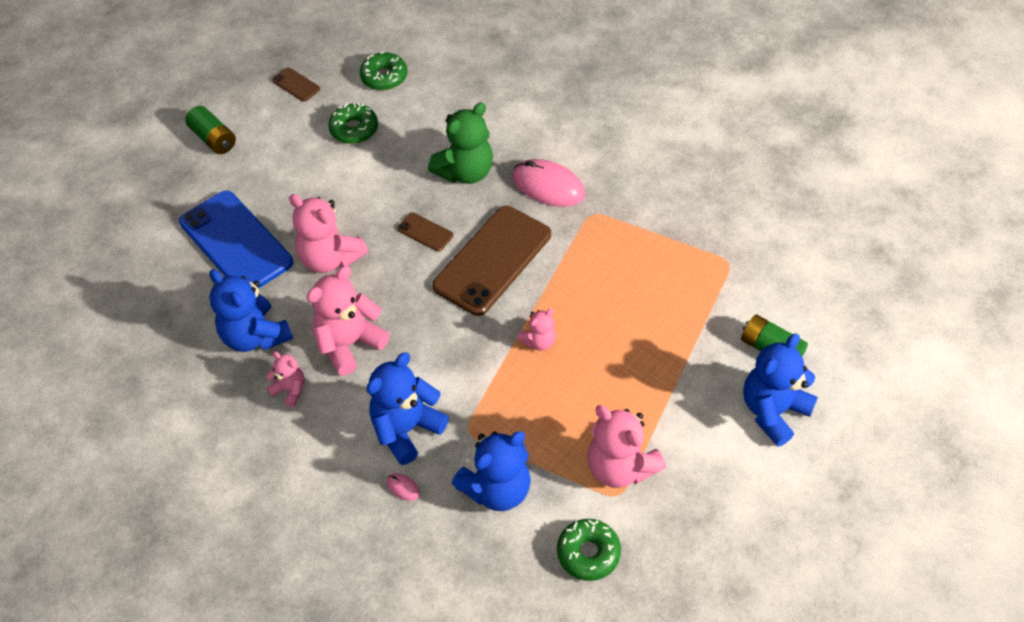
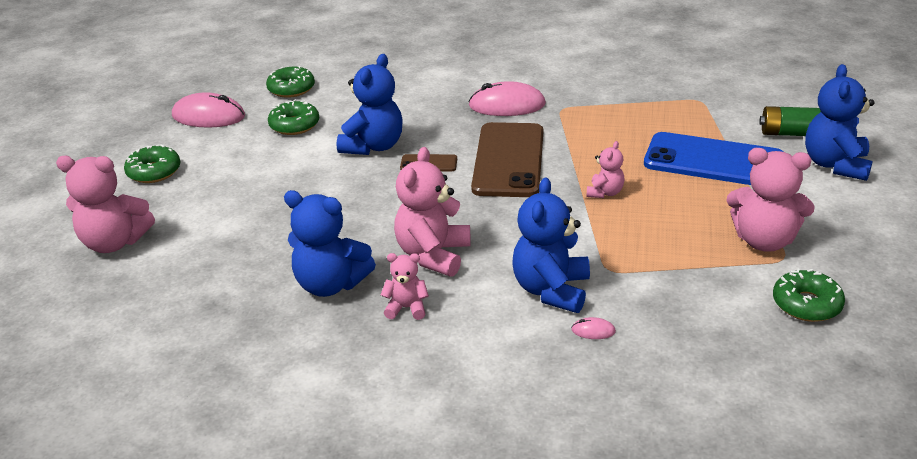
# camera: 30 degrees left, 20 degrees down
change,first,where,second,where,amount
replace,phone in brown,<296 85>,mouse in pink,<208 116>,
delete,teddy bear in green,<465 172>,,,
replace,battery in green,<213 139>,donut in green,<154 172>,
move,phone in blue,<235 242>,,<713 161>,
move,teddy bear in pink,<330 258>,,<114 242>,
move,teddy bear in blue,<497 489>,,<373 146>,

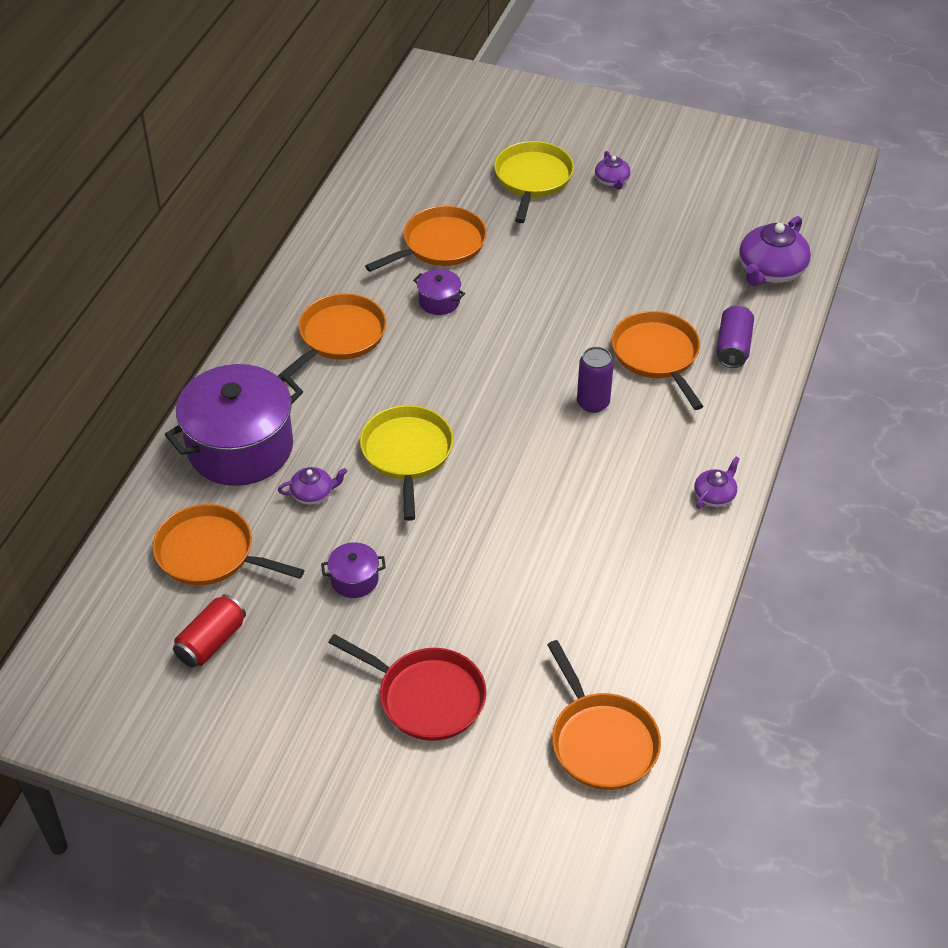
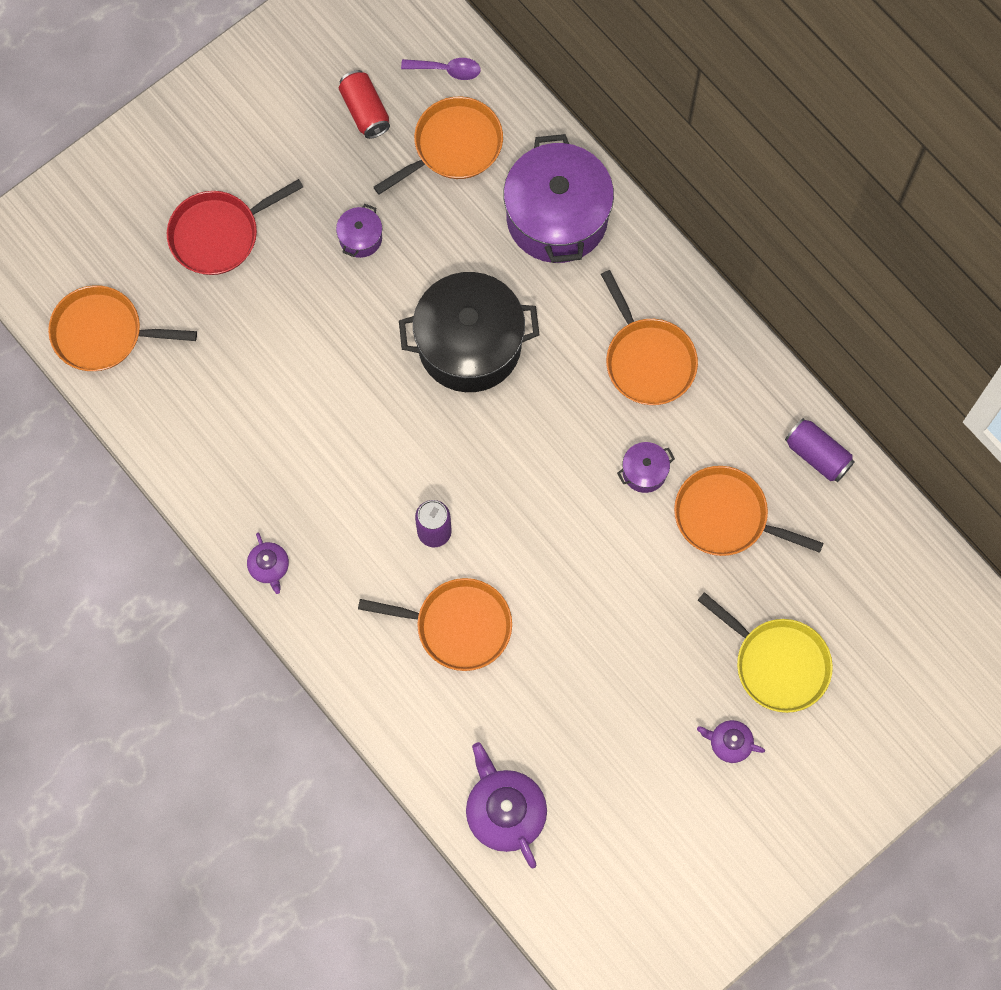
# camera: 120 degrees right, 25 degrees up
change,first,where,second,where,amount
rotate,pan in orange,<440 244>,,<725 516>,120 degrees clockwise
move,can in purple,<733 347>,,<817 455>,
replace,pan in yellow,<407 453>,pot in black,<469 345>,
delete,teapot in purple,<313 493>,,,
insert,,,spoon in purple,<447 70>,

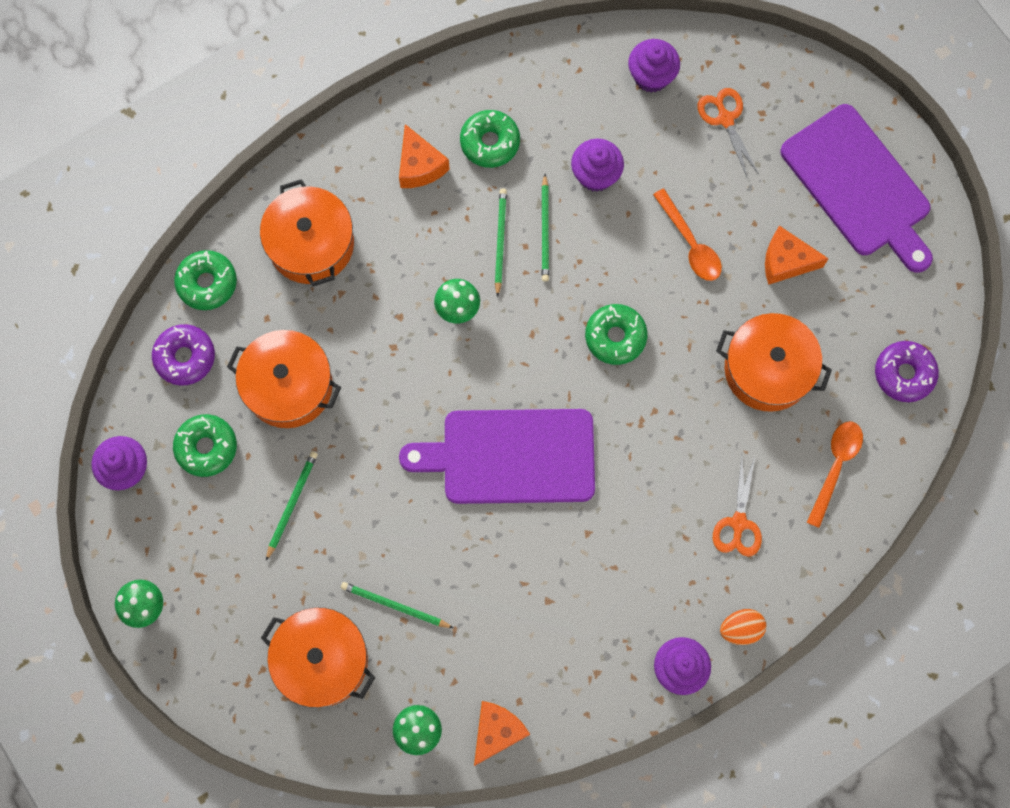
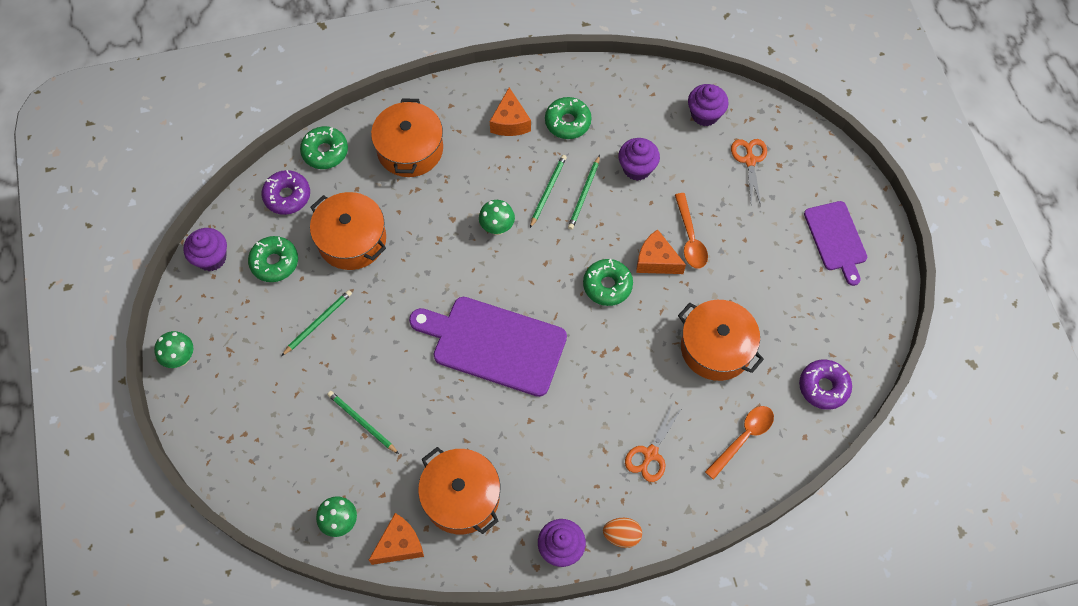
# camera: 20 degrees right, 10 degrees down
change,first,where,second,where,amount
resize,cutting board in purple,<859 186>,,<836 239>,x0.61
move,cheese in orange,<786 261>,,<656 260>,
move,pot in orange,<322 660>,,<461 497>,

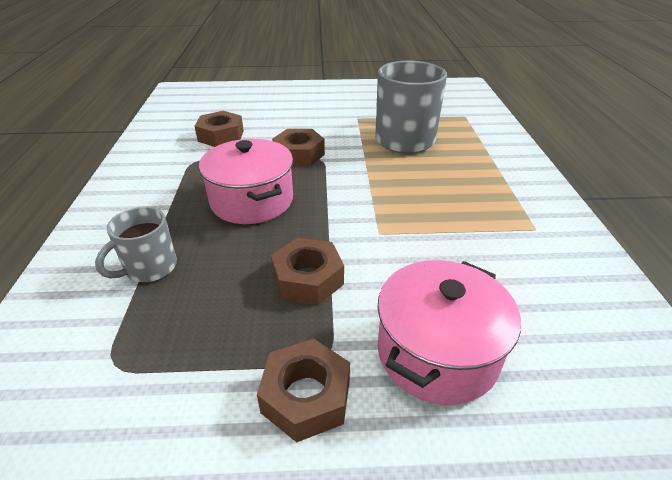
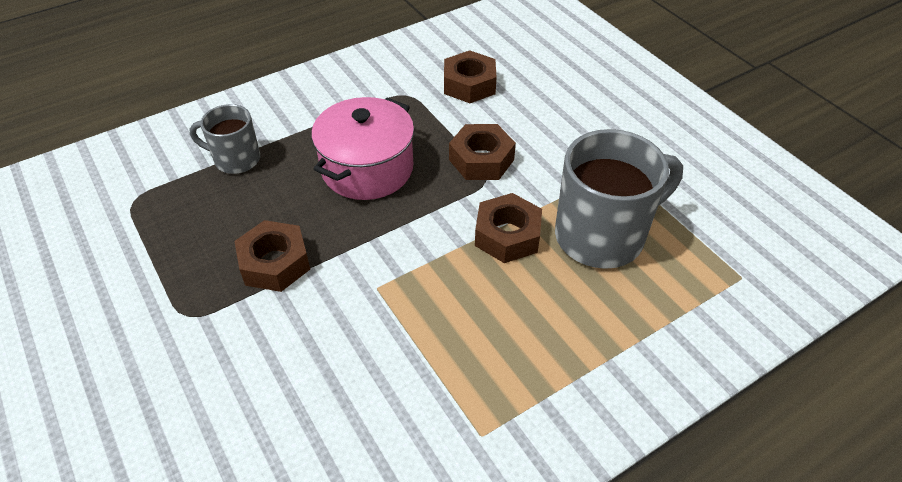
# camera: 60 degrees right, 10 degrees up
change,first,where,second,where,amount
delete,pot in pink,<437 352>,,,
move,nut in brown,<306 396>,,<507 235>,

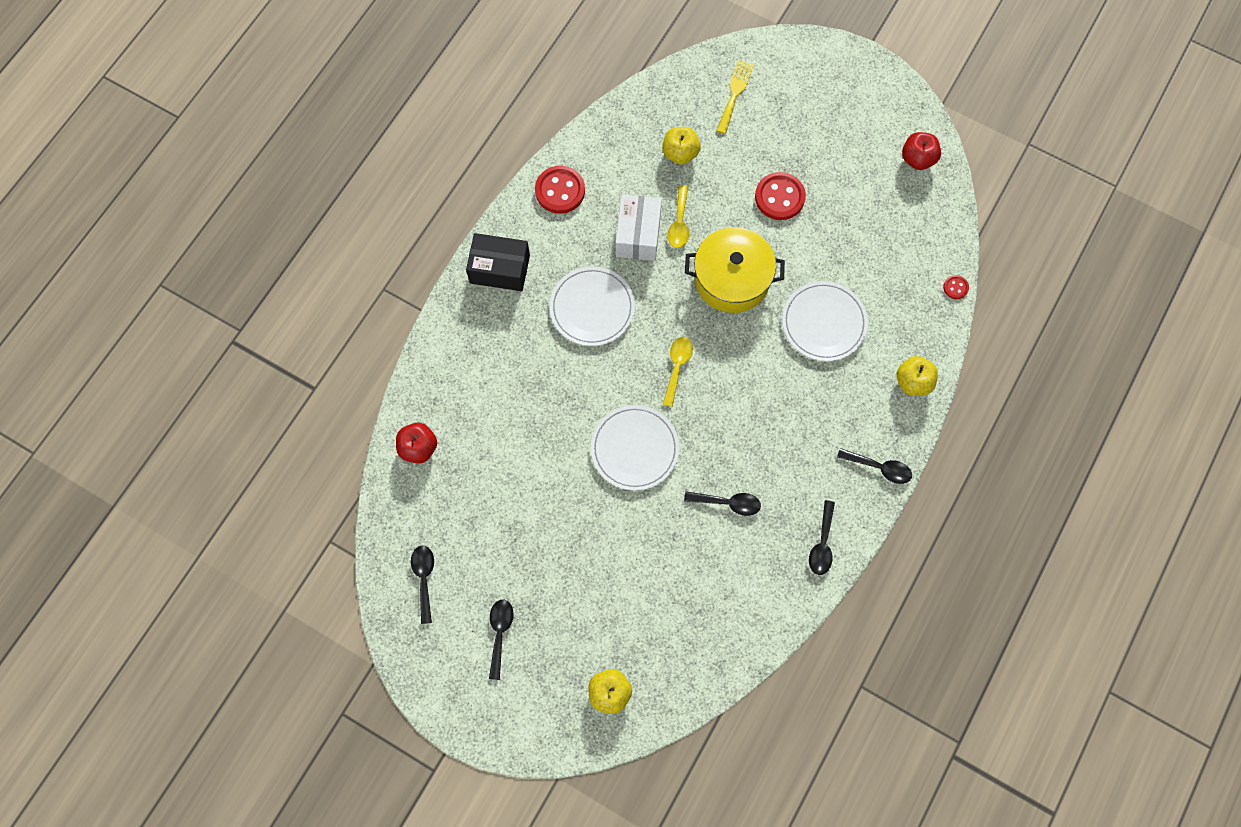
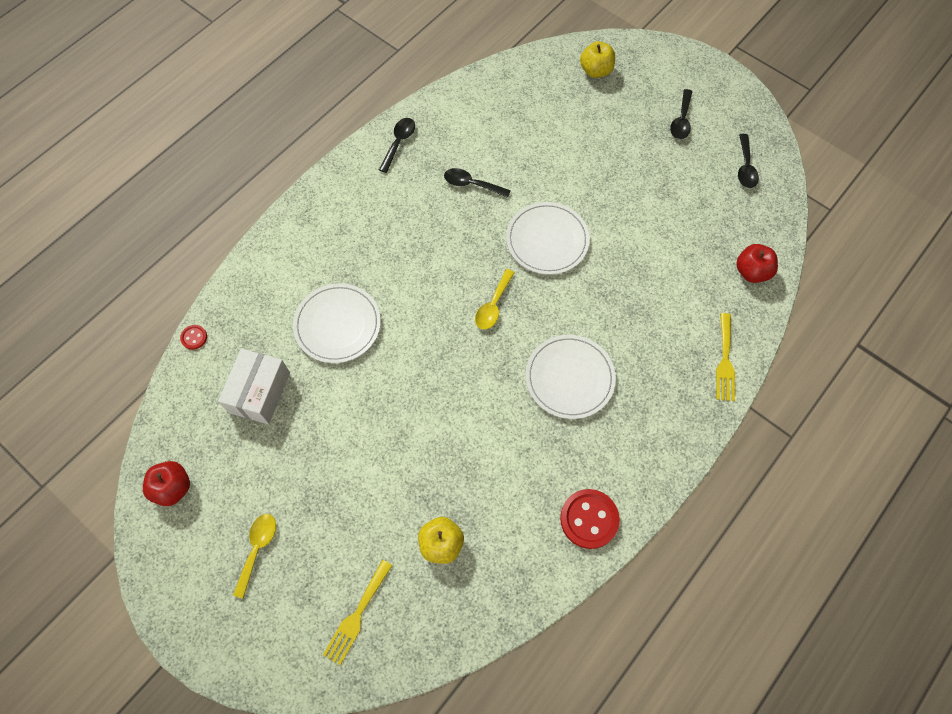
# camera: 170 degrees left, 5 degrees down
change,first,where,second,where,amount
delete,button in red,<779 197>,,,
move,spoon in yellow,<679 223>,,<257 549>,
move,box in white,<638 235>,,<259 392>,
delete,pot in yellow,<732 279>,,,
delete,box in black,<500 269>,,,
delete,apple in yellow,<913 382>,,,
delete,spoon in black,<879 468>,,,
insert,,,fork in yellow,<725 361>,

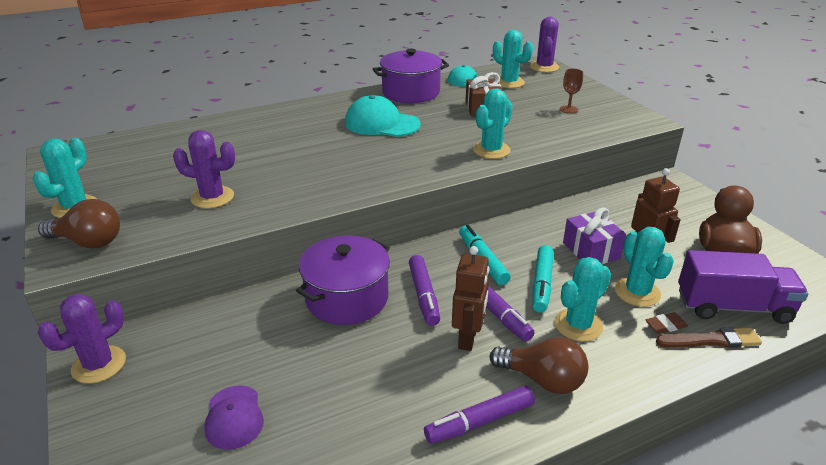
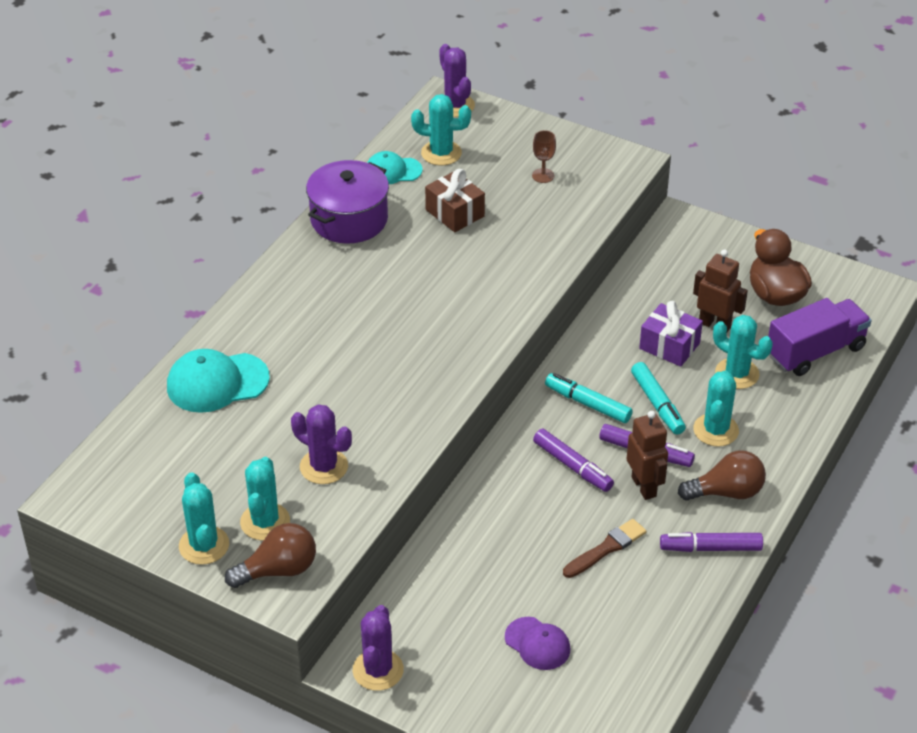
# camera: 35 degrees left, 10 degrees up
change,first,where,second,where,amount
move,cactus in turquoise,<491 150>,,<265 522>,
move,cap in turquoise,<382 123>,,<217 382>,
rotate,cactus in purple,<212 197>,,<324 466>,60 degrees clockwise
delete,pot in purple,<347 298>,,,
delete,eraser in brown,<665 326>,,,
move,brush in brown,<711 340>,,<606 548>,
rotate,marker in purple,<480 421>,,<711 548>,60 degrees clockwise

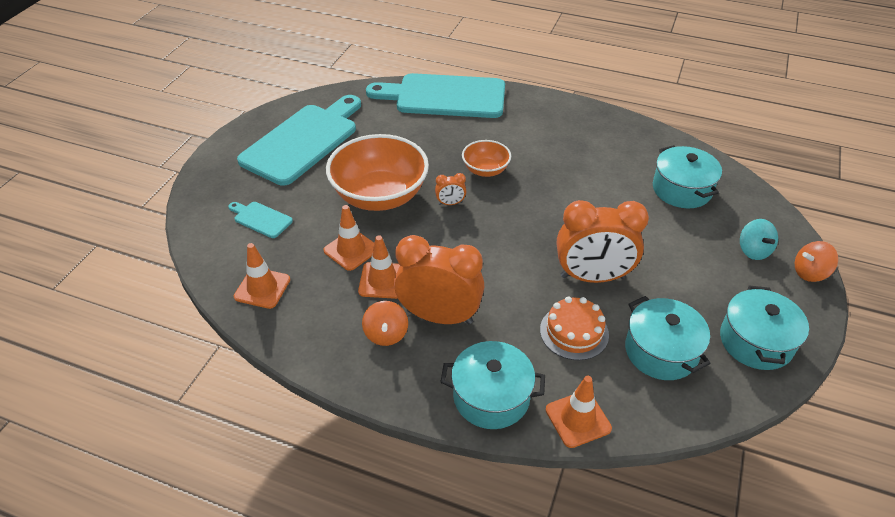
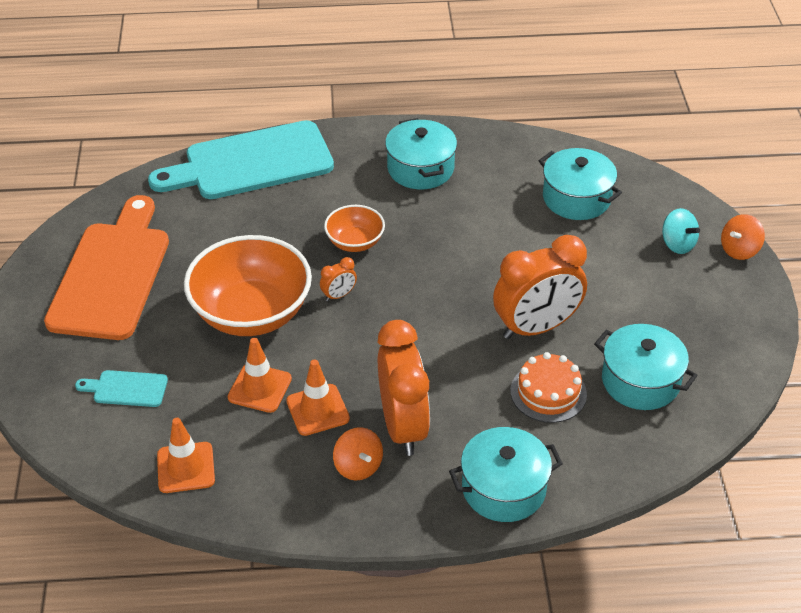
# camera: 25 degrees left, 0 degrees up
change,first,where,second,where,amount
recolor,cutting board in turquoise,<303 141>,cutting board in orange,<112 275>,
rotate,clock in orange,<439 316>,,<403 426>,90 degrees clockwise
move,pot in turquoise,<756 341>,,<420 168>,
delete,traffic cone in orange,<578 419>,,,

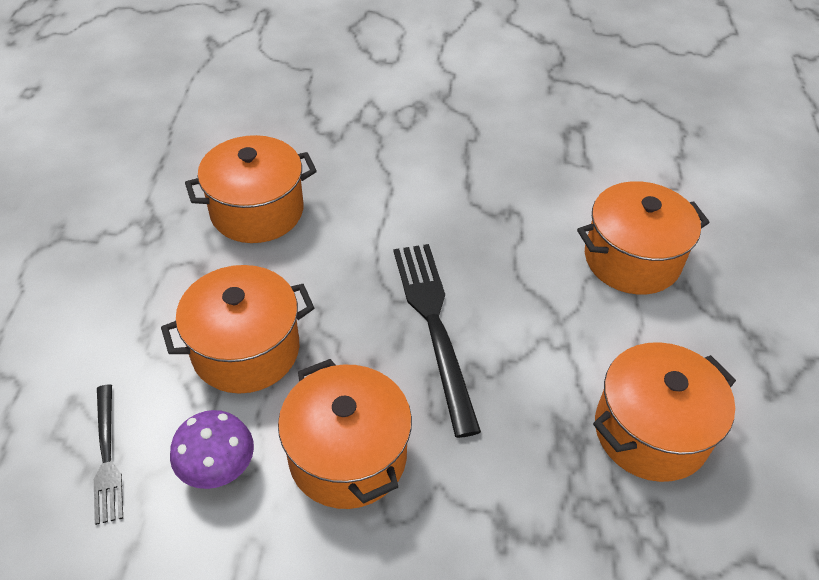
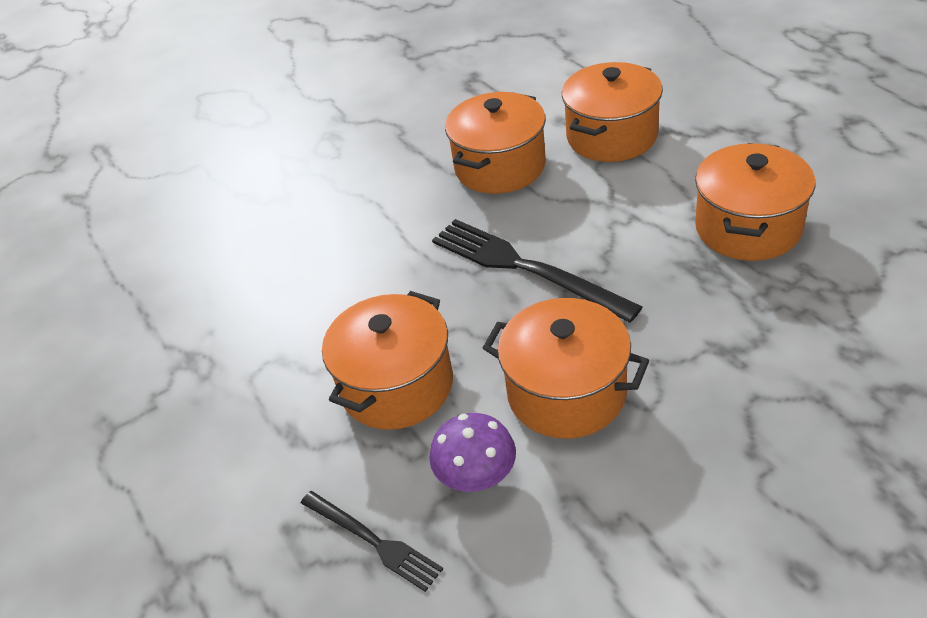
# camera: 30 degrees left, 5 degrees down
change,first,where,second,where,amount
move,pot in orange,<257 211>,,<500 166>,

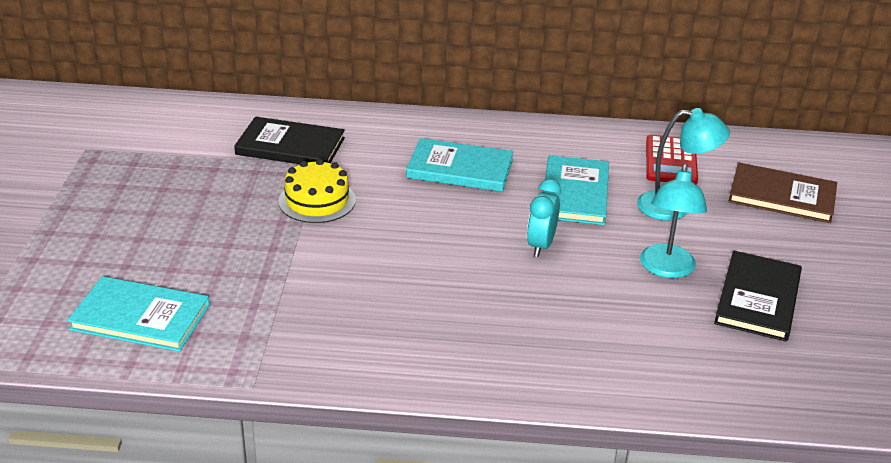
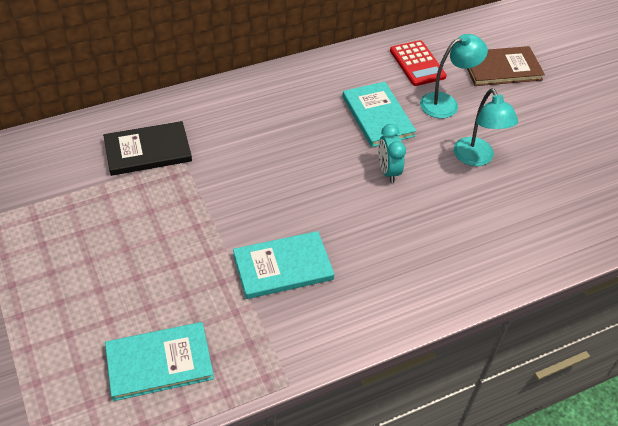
# camera: 30 degrees left, 15 degrees up
change,first,where,second,where,amount
move,book in turquoise,<460 169>,,<283 267>,
delete,cake in yellow,<317 200>,,,
delete,book in black,<757 299>,,,

